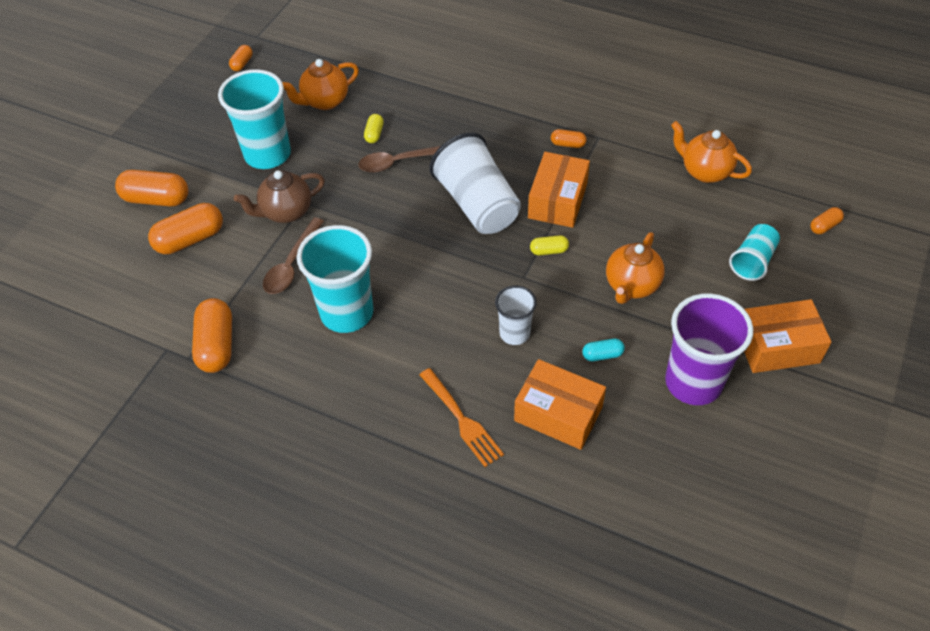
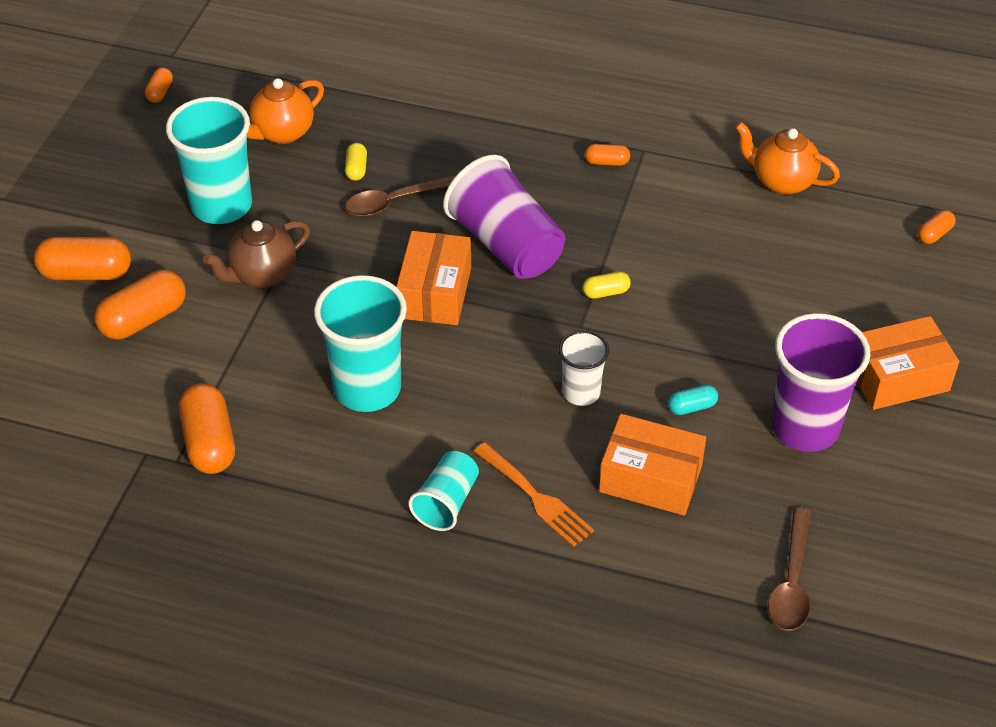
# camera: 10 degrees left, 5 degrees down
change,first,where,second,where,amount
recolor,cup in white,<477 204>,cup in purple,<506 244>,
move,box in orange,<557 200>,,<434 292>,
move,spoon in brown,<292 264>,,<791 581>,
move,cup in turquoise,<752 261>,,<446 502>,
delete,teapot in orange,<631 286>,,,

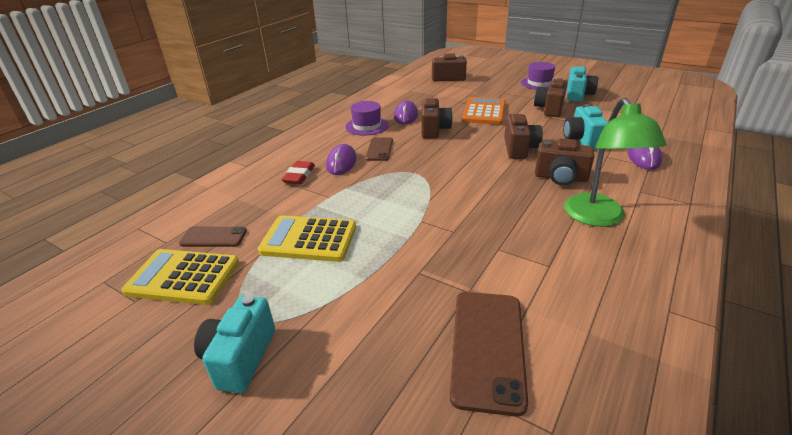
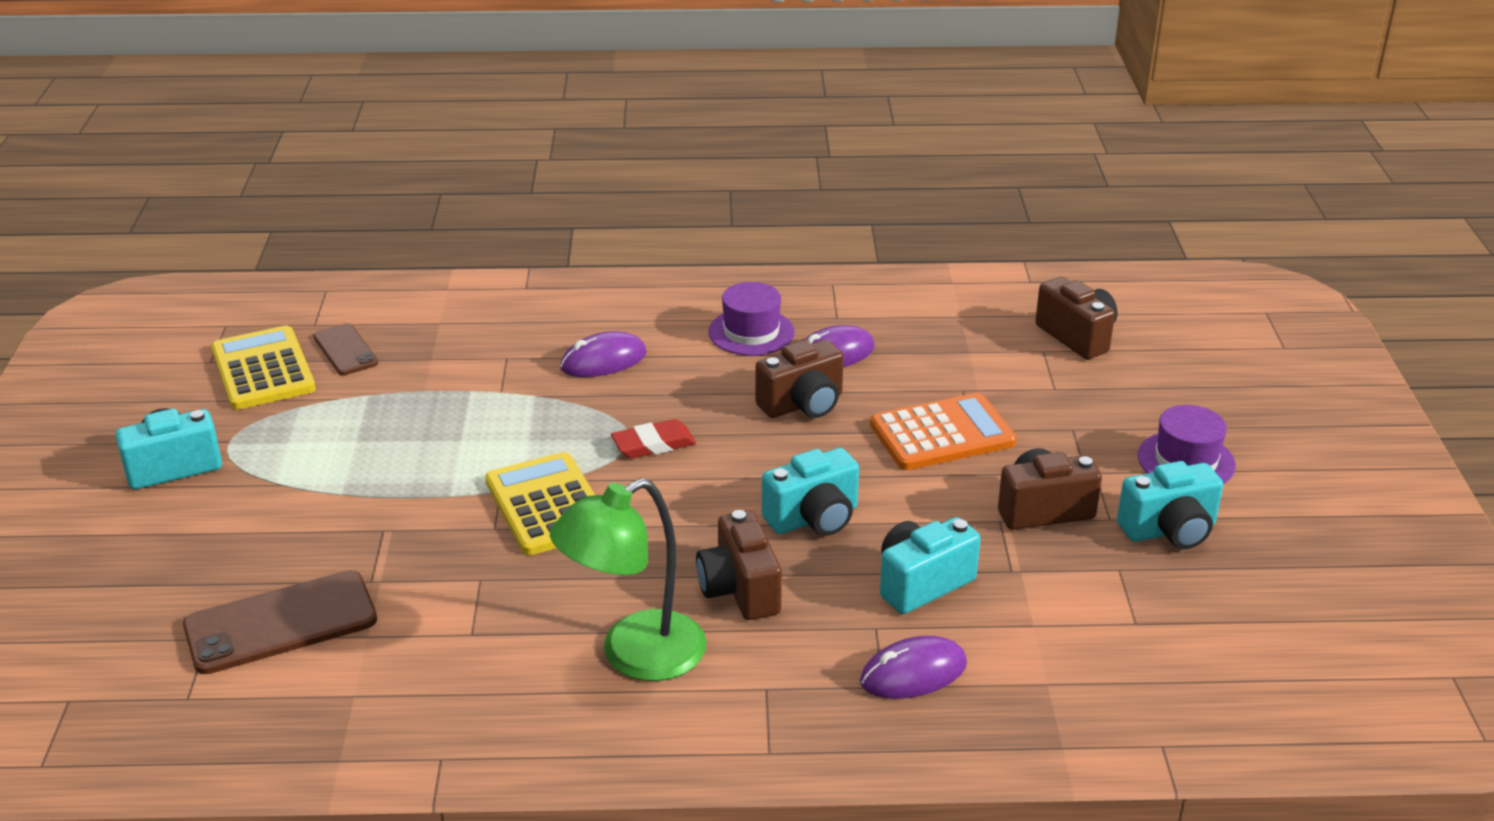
# camera: 55 degrees right, 0 degrees up
change,first,where,second,where,amount
recolor,camera in brown,<519 149>,camera in turquoise,<814 518>,
delete,phone in brown,<379 149>,,,
move,eraser in red,<299 175>,,<653 444>,
move,calculator in yellow,<309 239>,,<547 505>,

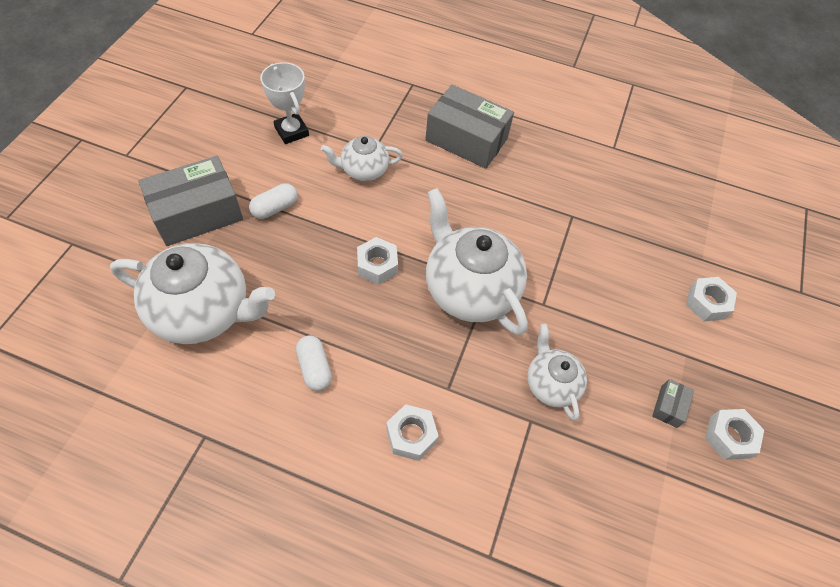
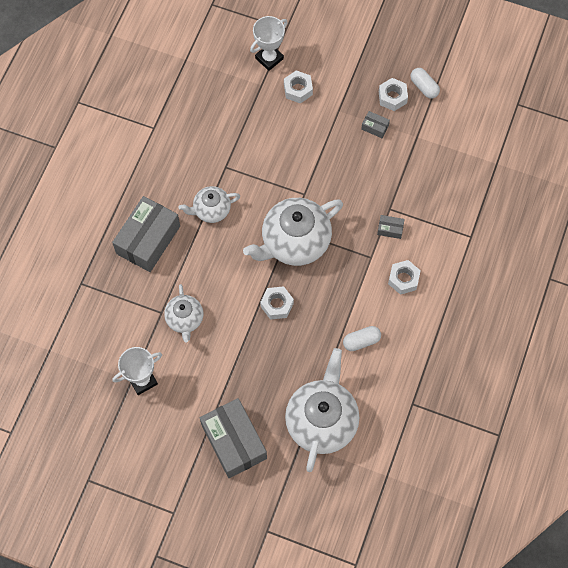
# camera: 85 degrees left, 10 degrees up
change,first,where,second,where,amount
move,capsule in white,<275 208>,,<424 87>,
move,teapot in white,<551 384>,,<211 210>,
insert,,,trophy in white,<269 58>,
insert,,,box in grey,<390 229>,

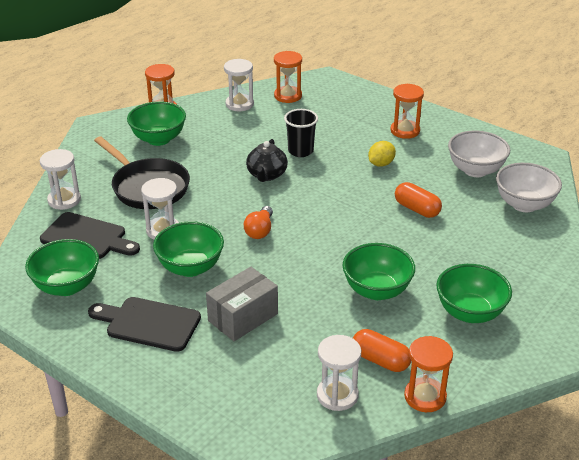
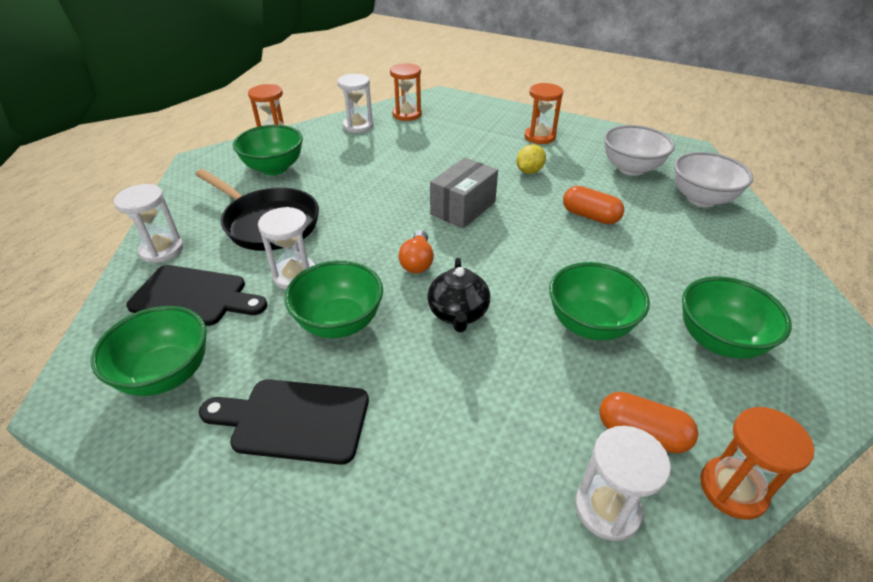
# camera: 10 degrees left, 5 degrees up
change,first,where,second,where,amount
delete,cup in black,<300 151>,,,
move,teapot in black,<267 175>,,<458 313>,
move,box in grey,<243 317>,,<463 208>,

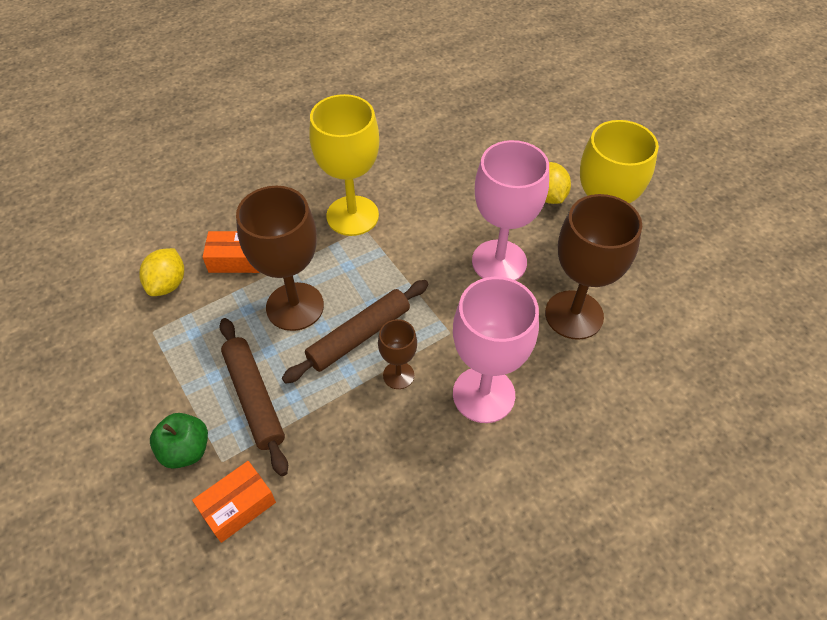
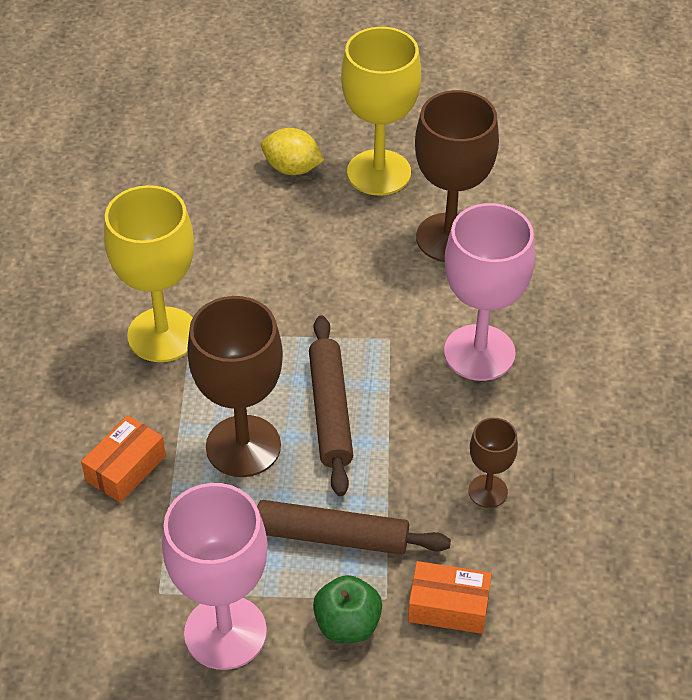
# camera: 55 degrees left, 5 degrees down
change,first,where,second,where,amount
move,goblet in pink,<499 262>,,<225 632>,
delete,lemon in yellow,<168 284>,,,
move,goblet in brown,<398 375>,,<488 491>,
rotate,box in orange,<238 506>,,<448 606>,75 degrees counterclockwise

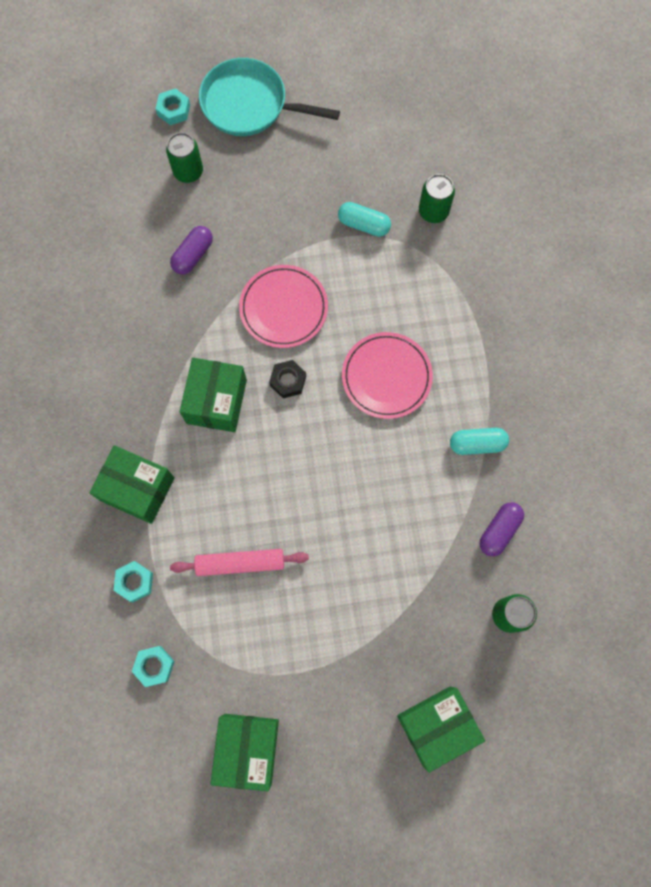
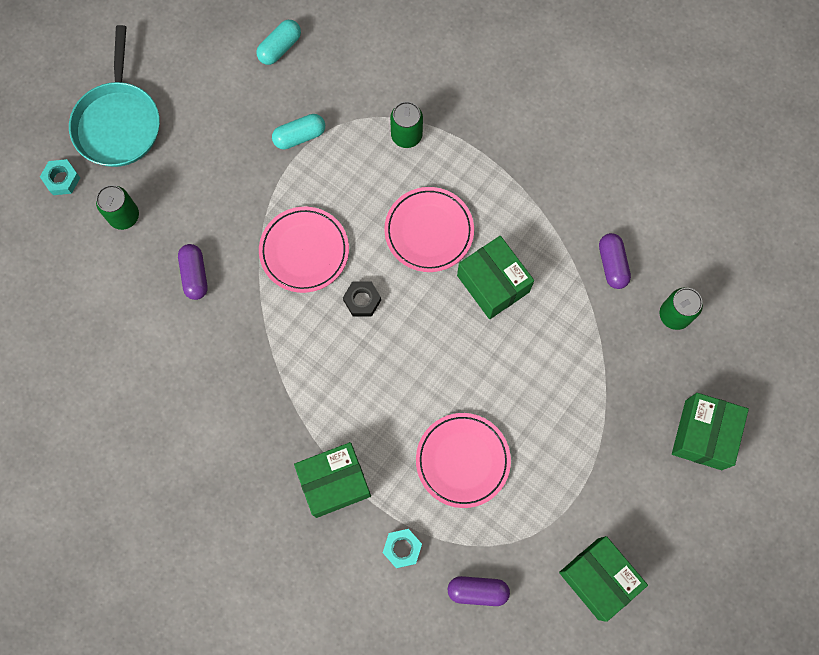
# camera: 45 degrees left, 0 degrees up
change,first,where,second,where,amount
rotate,pan in turquoise,<249 105>,,<118 123>,60 degrees counterclockwise
move,can in green,<433 211>,,<406 135>,
move,box in green,<216 401>,,<493 283>,
move,capsule in turquoise,<477 444>,,<280 48>,
replace,rolling pin in pink,<240 563>,plate in pink,<462 460>,
replace,nut in turquoise,<154 666>,capsule in purple,<477 591>,

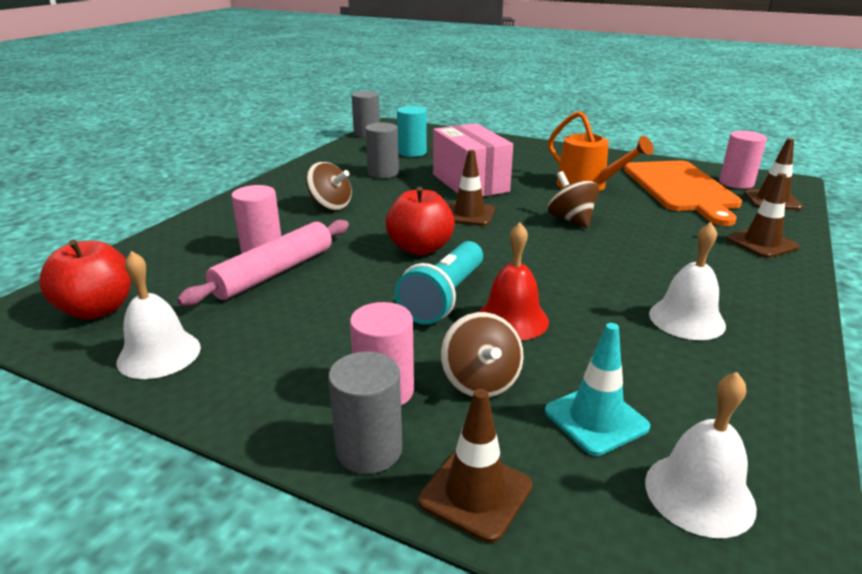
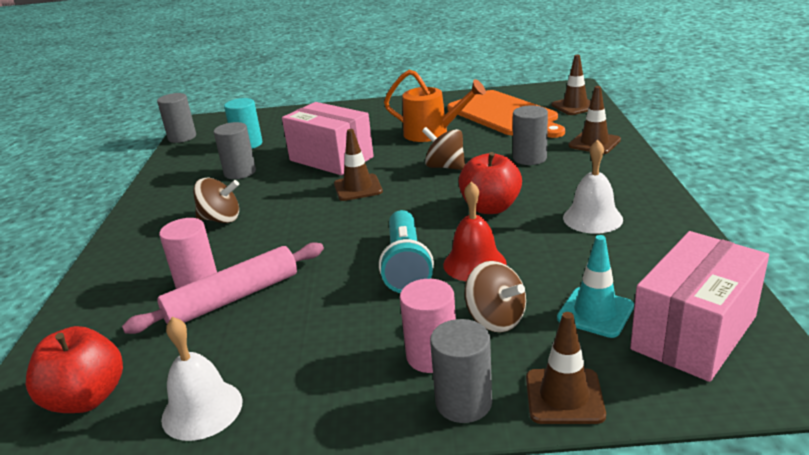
# camera: 25 degrees left, 0 degrees up
change,first,where,second,where,amount
delete,cylinder in pink,<736 183>,,,
move,apple in red,<420 248>,,<490 208>,
rotate,rolling pin in pink,<274 272>,,<233 298>,45 degrees clockwise
replace,bell in white,<699 494>,box in pink,<694 333>,
insert,,,cylinder in grey,<529 158>,

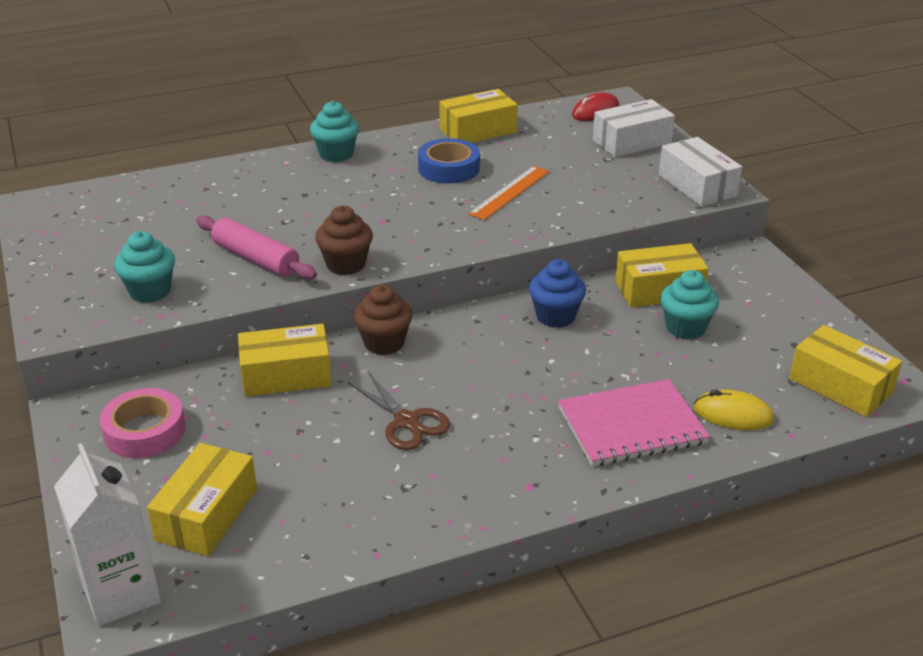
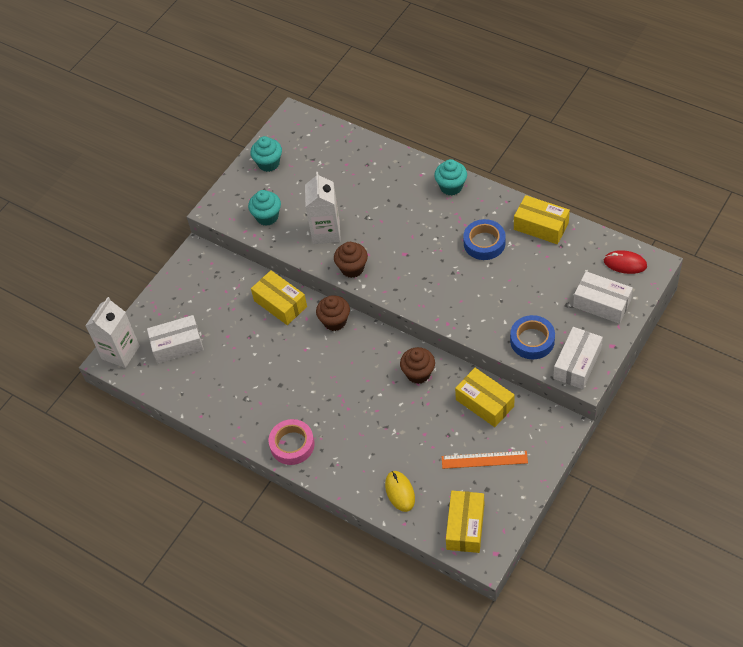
# camera: 60 degrees right, 20 degrees up
change,first,where,second,where,amount
move,ruler in orange,<509 192>,,<484 459>,
replace,rolling pin in pink,<256 258>,carton in white,<326 232>,
recolor,cupcake in blue,<555 316>,cupcake in brown,<418 373>,
move,cupcake in turquoise,<685 328>,,<268 163>,
delete,scissors in brown,<407 421>,,,
delete,notebook in pink,<631 426>,,,
move,tape in pink,<144 431>,,<292 445>,
recolor,box in yellow,<206 514>,box in white,<177 345>,
insert,,,tape in blue,<532 340>,

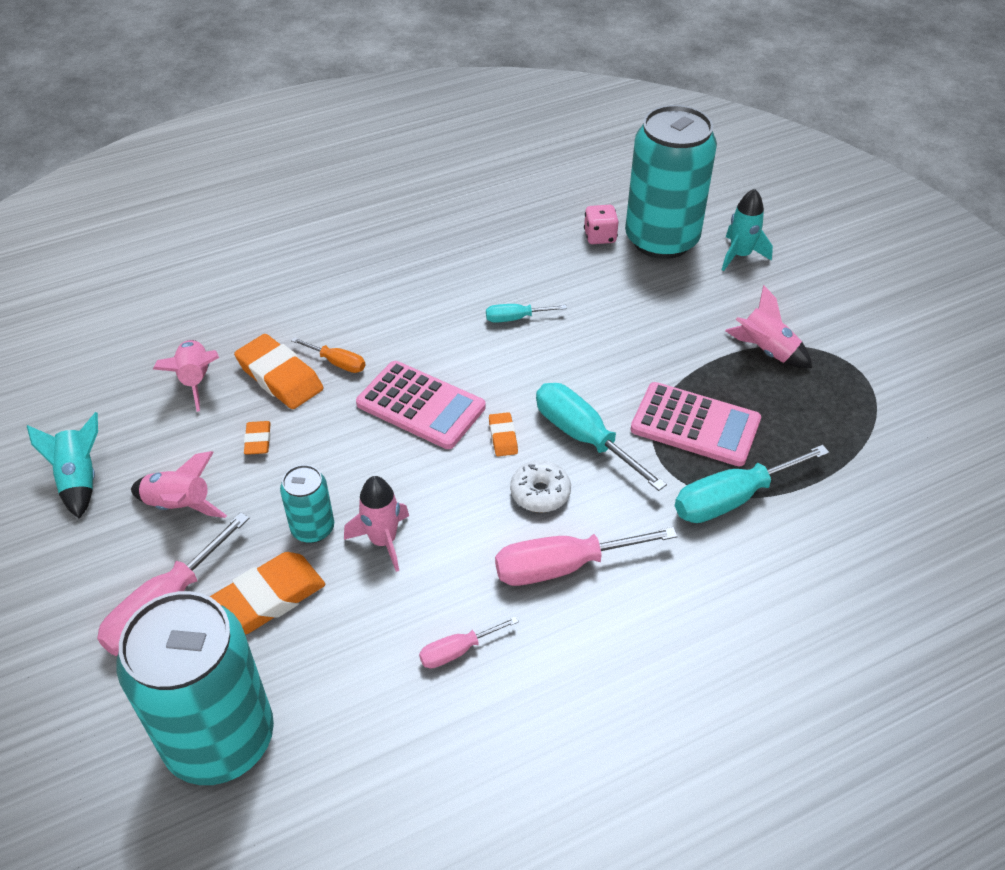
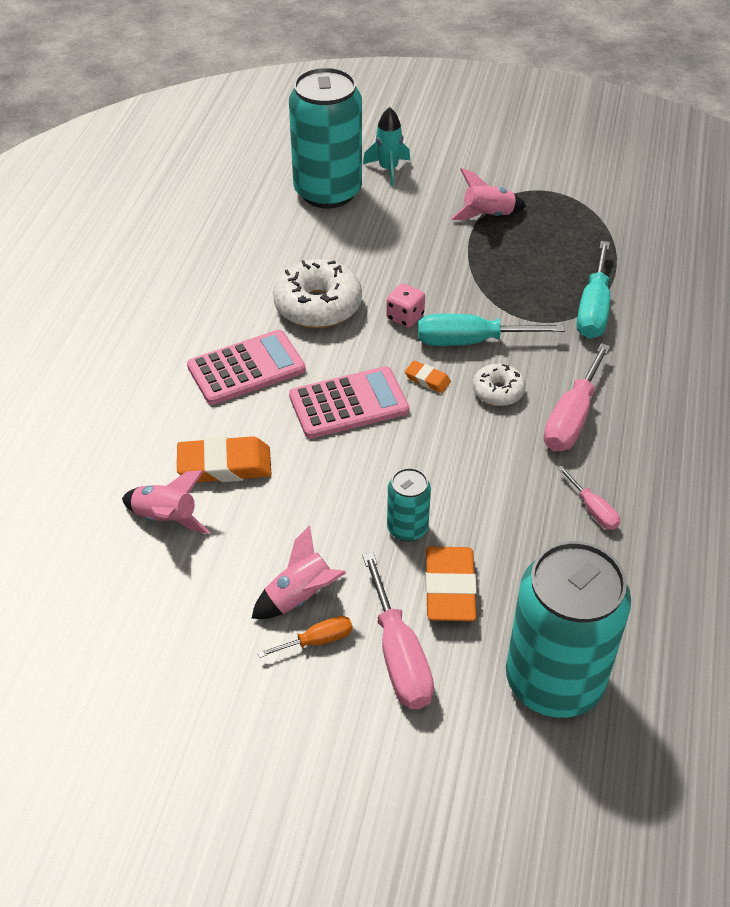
# camera: 50 degrees left, 0 degrees up
change,first,where,second,where,amount
move,dice in pink,<600 237>,,<405 317>,
replace,screwdriver in turquoise,<515 318>,donut in white,<318 305>,
move,screwdriver in orange,<337 363>,,<317 641>,
move,calculator in pink,<695 425>,,<246 368>,
delete,rocket in turquoise,<79 480>,,,
delete,eraser in orange,<258 440>,,,
delete,rocket in pink,<383 541>,,,
rotate,screwdriver in pink,<457 651>,,<593 510>,45 degrees counterclockwise

